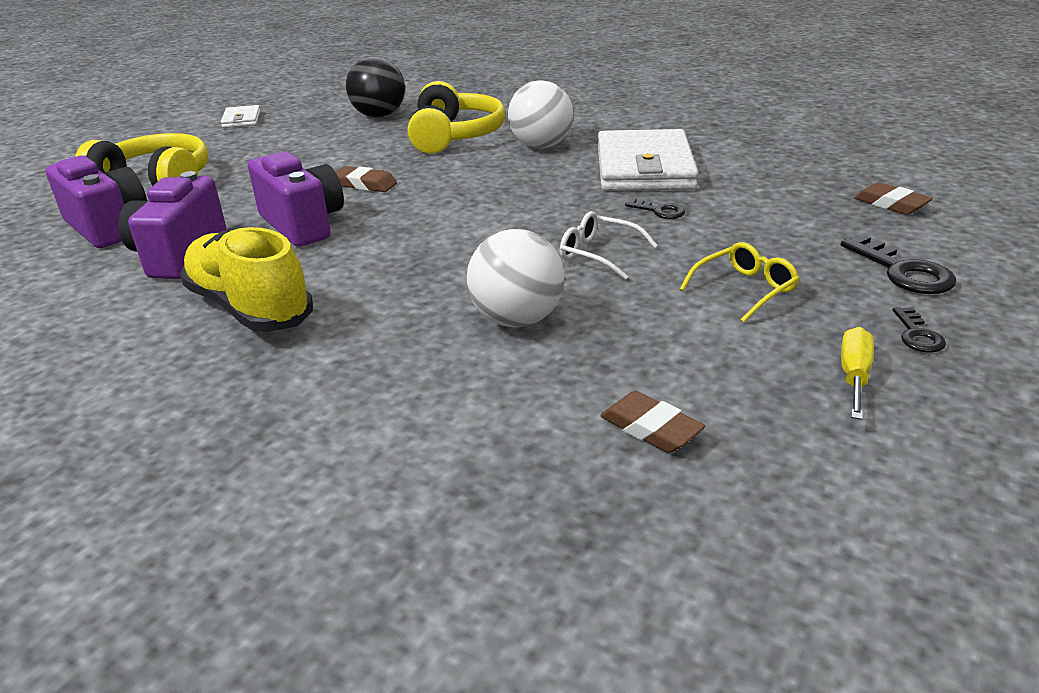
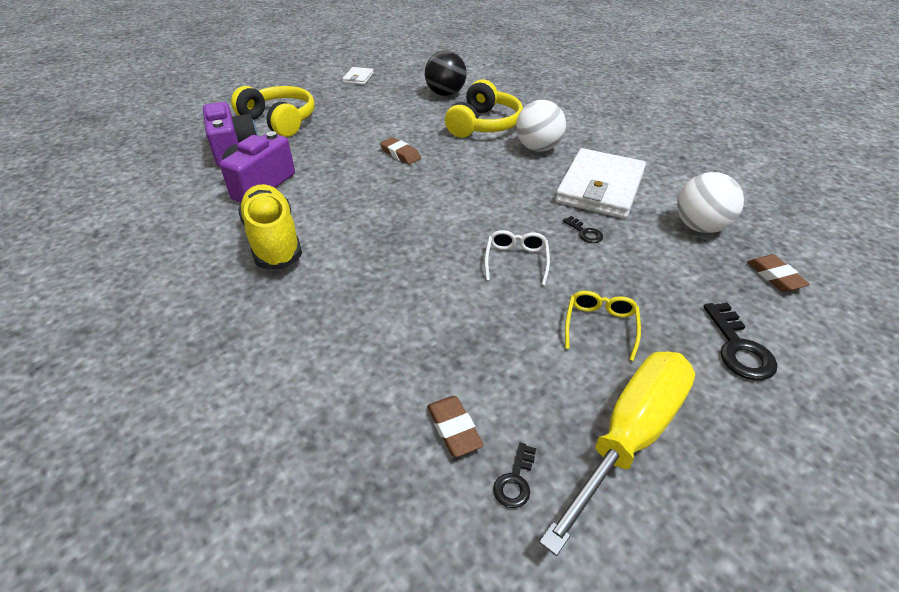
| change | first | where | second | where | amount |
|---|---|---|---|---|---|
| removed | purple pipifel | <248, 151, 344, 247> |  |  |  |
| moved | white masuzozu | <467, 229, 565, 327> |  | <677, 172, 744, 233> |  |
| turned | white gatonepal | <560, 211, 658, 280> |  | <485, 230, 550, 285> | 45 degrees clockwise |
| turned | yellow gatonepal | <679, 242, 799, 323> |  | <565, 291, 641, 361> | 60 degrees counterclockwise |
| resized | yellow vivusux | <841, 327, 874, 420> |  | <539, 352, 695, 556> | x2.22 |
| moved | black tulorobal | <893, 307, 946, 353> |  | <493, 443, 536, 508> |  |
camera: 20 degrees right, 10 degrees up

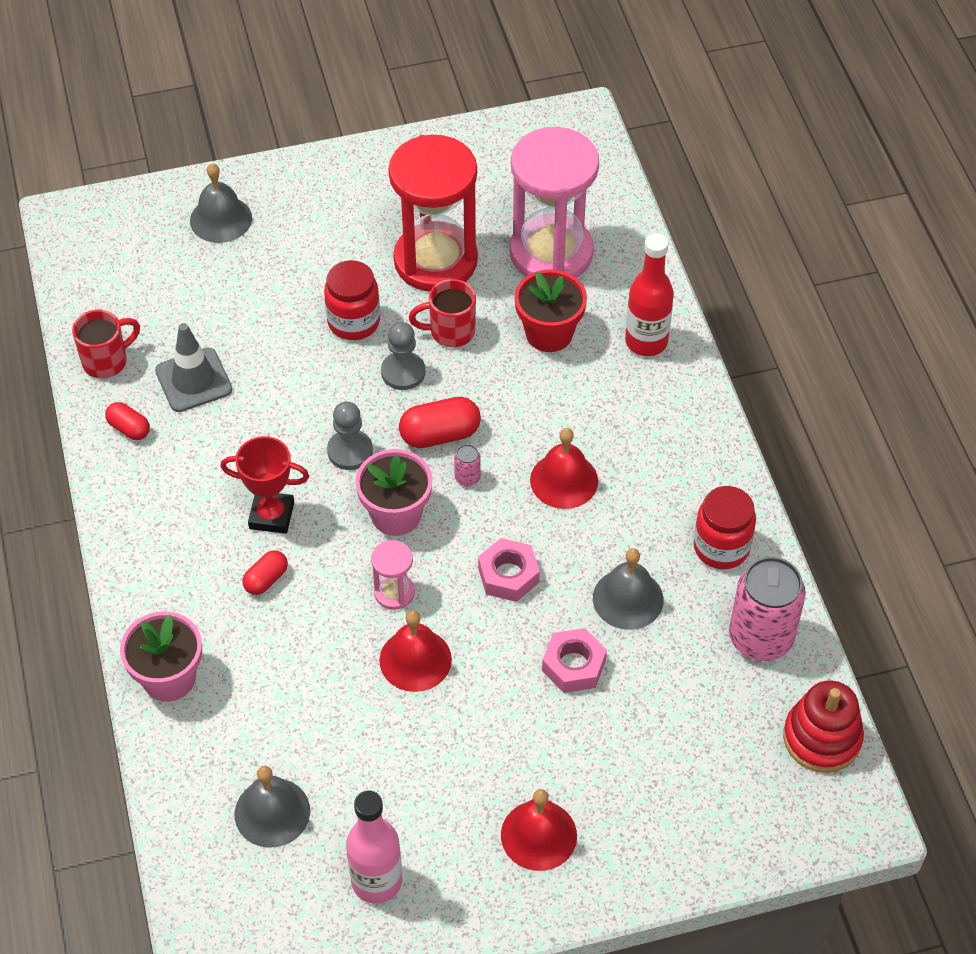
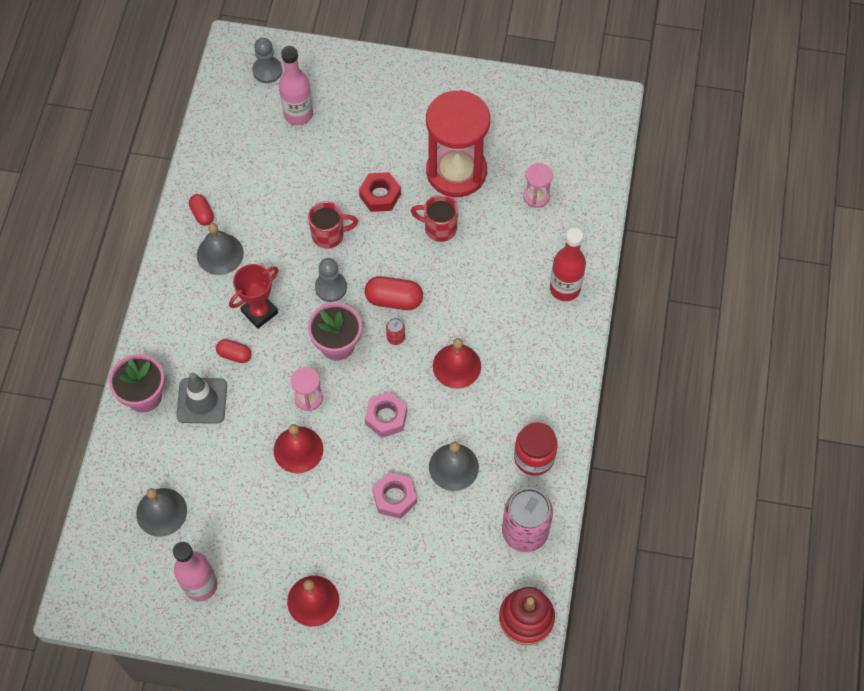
| change | first | where | second | where | amount |
|---|---|---|---|---|---|
| moved | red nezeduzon | <72, 310, 140, 379> |  | <308, 201, 358, 249> |  |
| moved | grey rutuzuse | <155, 323, 232, 412> |  | <176, 373, 227, 424> |  |
| moved | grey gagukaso | <190, 163, 252, 243> |  | <197, 223, 244, 275> |  |
| turned | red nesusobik | <221, 436, 309, 534> |  | <229, 264, 279, 329> | 75 degrees counterclockwise |
| turned | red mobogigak | <243, 550, 288, 595> |  | <216, 339, 252, 363> | 45 degrees clockwise |
| replaced | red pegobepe | <324, 260, 380, 340> | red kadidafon | <359, 172, 401, 212> |  |
| moved | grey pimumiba | <381, 322, 425, 390> |  | <252, 38, 282, 83> |  |
| recoloured | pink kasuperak | <454, 444, 481, 486> | red kasuperak | <386, 318, 405, 345> |  |
| resized | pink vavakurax | <510, 127, 599, 278> |  | <523, 163, 553, 208> | x0.43 |
| removed | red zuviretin | <515, 270, 587, 352> |  |  |  |
| added |  |  | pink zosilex | <279, 46, 313, 125> |  |
camera: 25 degrees right, 10 degrees up

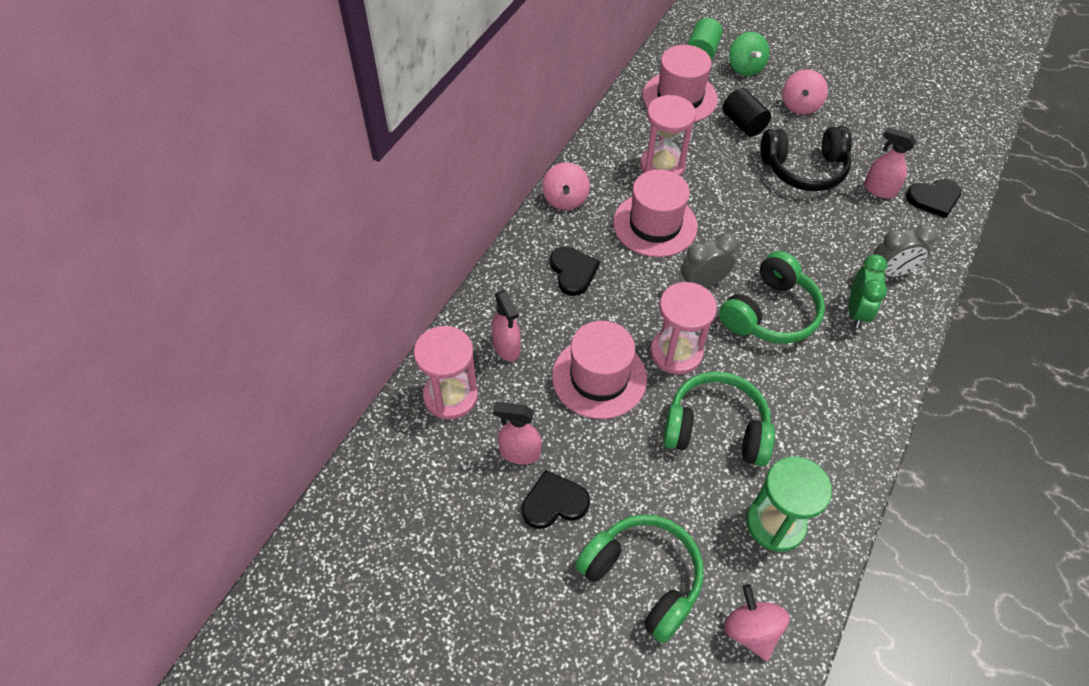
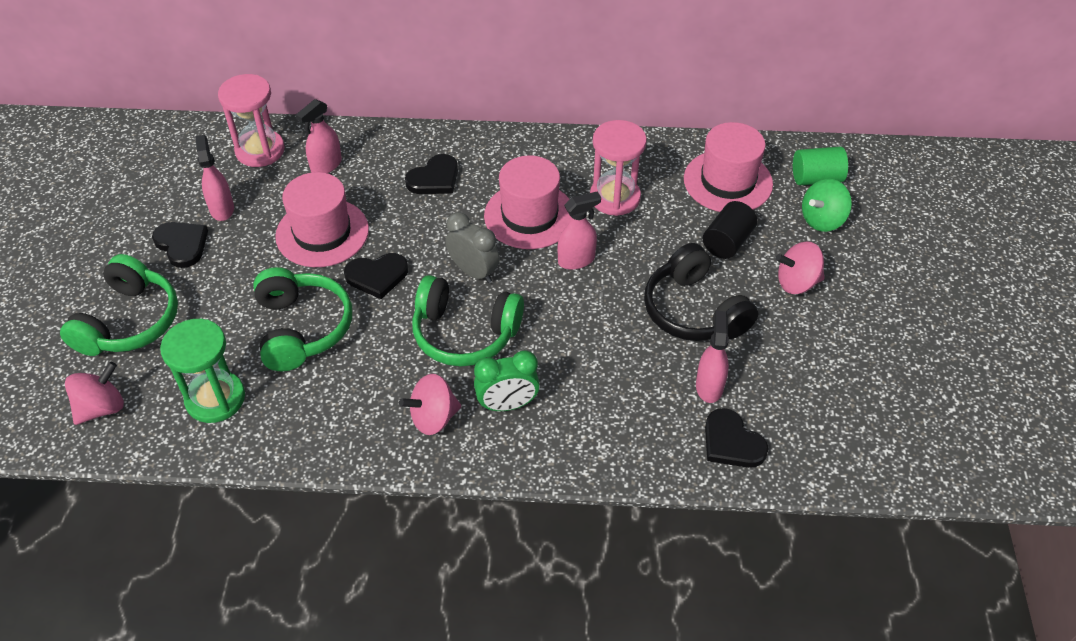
| change | first | where | second | where | amount |
|---|---|---|---|---|---|
| moved | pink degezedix | <542, 162, 590, 210> |  | <399, 374, 461, 435> |  |
| replaced | pink vavakurax | <650, 282, 717, 375> | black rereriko | <344, 253, 408, 299> |  |
| removed | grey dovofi | <873, 224, 937, 277> |  |  |  |
| added |  |  | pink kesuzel | <558, 192, 601, 270> |  |
camera: 65 degrees right, 5 degrees down

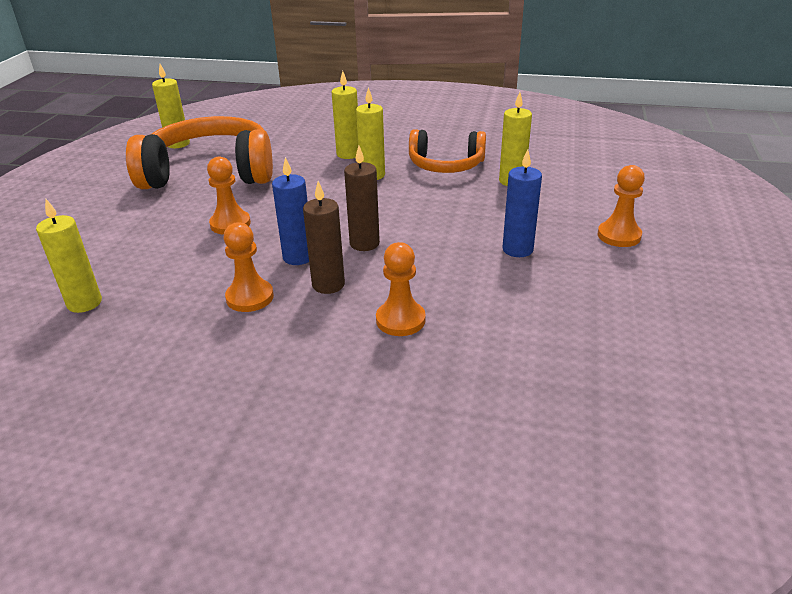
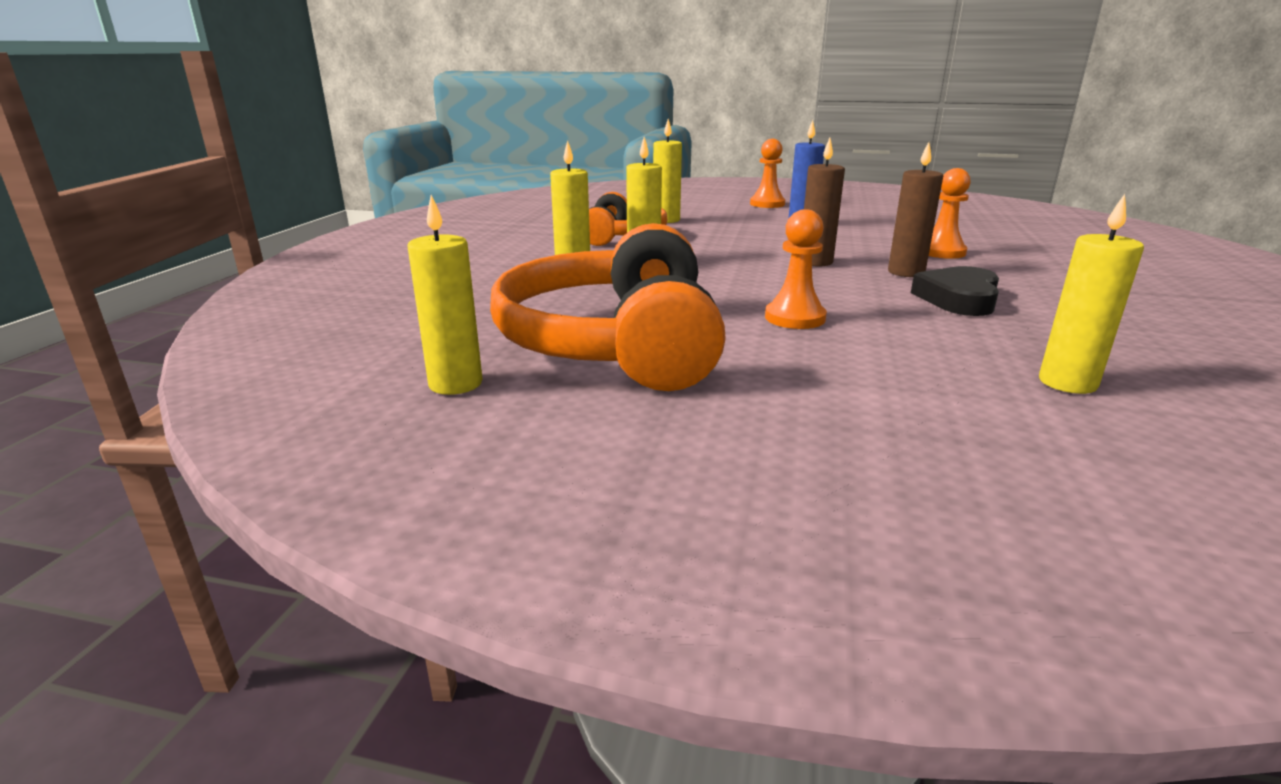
| change | first | where | second | where | amount |
|---|---|---|---|---|---|
| replaced | orange pimumiba | <224, 222, 274, 312> | black rereriko | <911, 266, 999, 316> |  |
| removed | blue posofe | <272, 157, 309, 265> |  |  |  |
camera: 90 degrees left, 10 degrees down

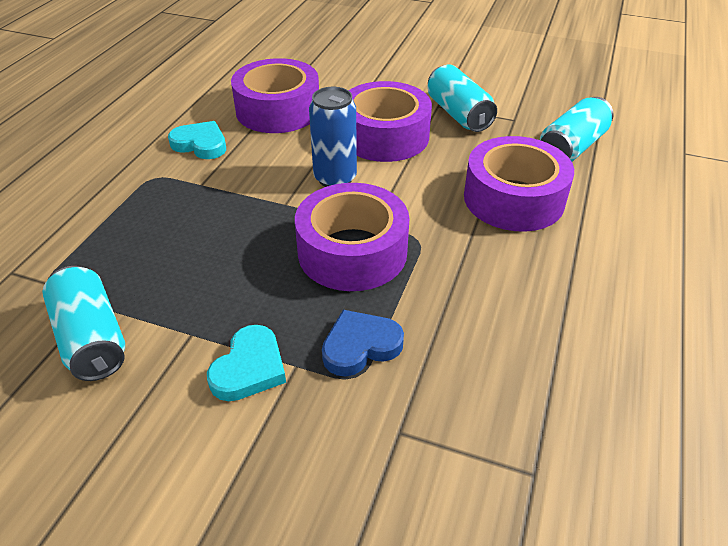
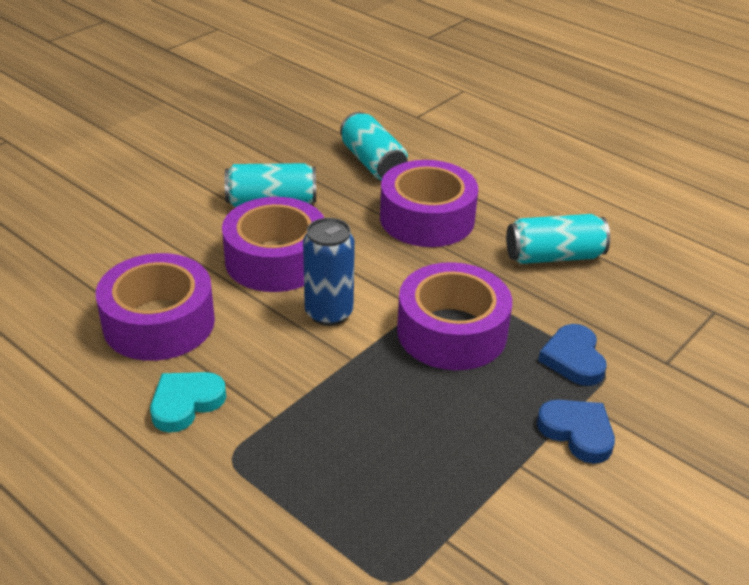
| change | first | where | second | where | amount |
|---|---|---|---|---|---|
| moved | turquoise kasuperak | <43, 266, 125, 381> |  | <506, 214, 610, 264> |  |
| recoloured | turquoise rereriko | <207, 325, 286, 401> | blue rereriko | <537, 400, 615, 464> |  |
camera: 70 degrees left, 5 degrees down

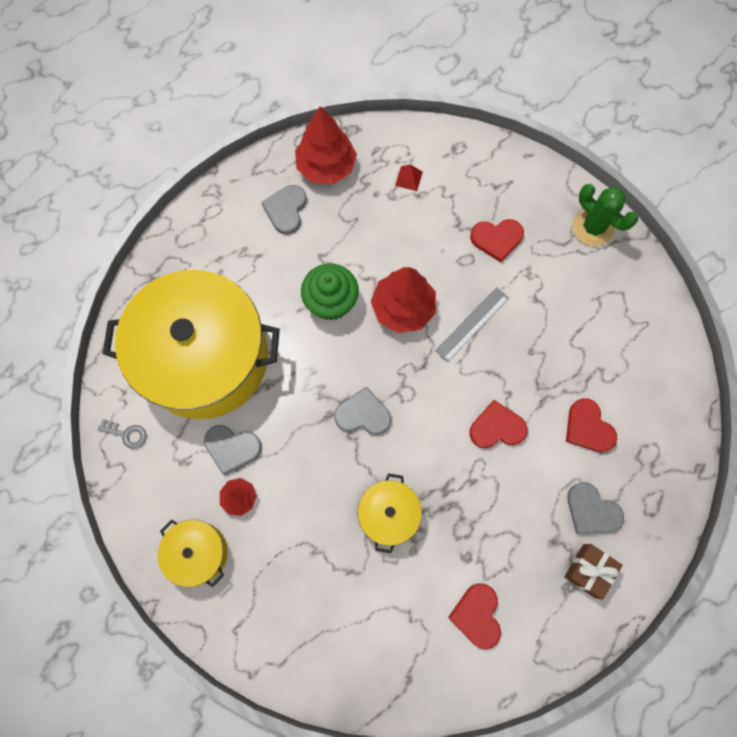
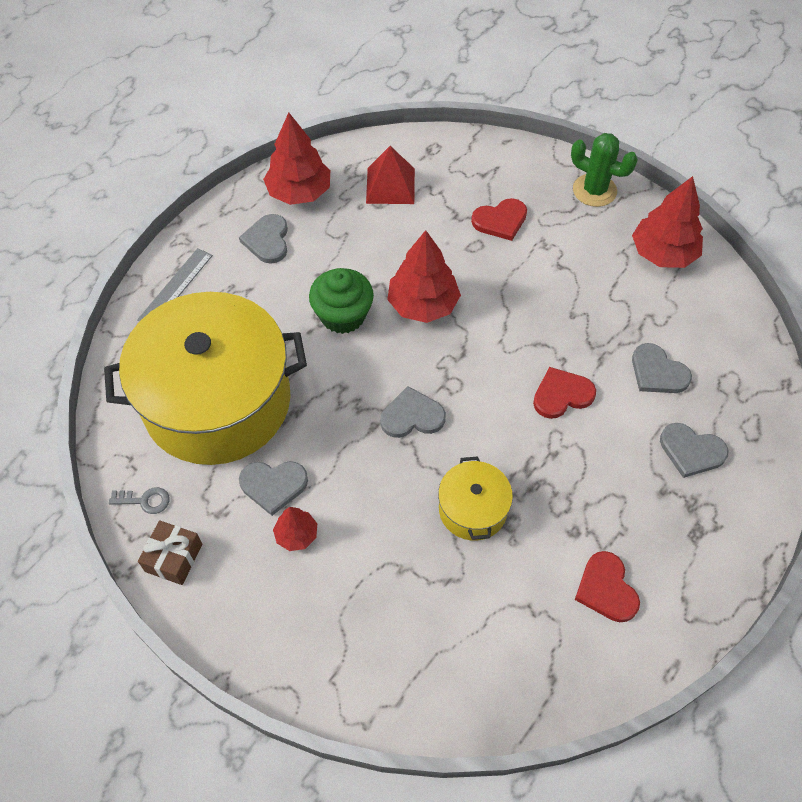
| change | first | where | second | where | amount |
|---|---|---|---|---|---|
| removed | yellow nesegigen | <158, 520, 228, 587> |  |  |  |
| resized | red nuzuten | <395, 164, 423, 191> |  | <366, 146, 415, 204> | x1.93 |
| moved | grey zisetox | <435, 287, 509, 362> |  | <137, 248, 213, 321> |  |
| moved | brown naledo | <564, 544, 623, 600> |  | <138, 520, 202, 585> |  |
| recoloured | red rereriko | <566, 398, 617, 452> | grey rereriko | <632, 343, 692, 393> |  |
| added |  |  | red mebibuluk | <632, 176, 703, 268> |  |
camera: 15 degrees left, 15 degrees down

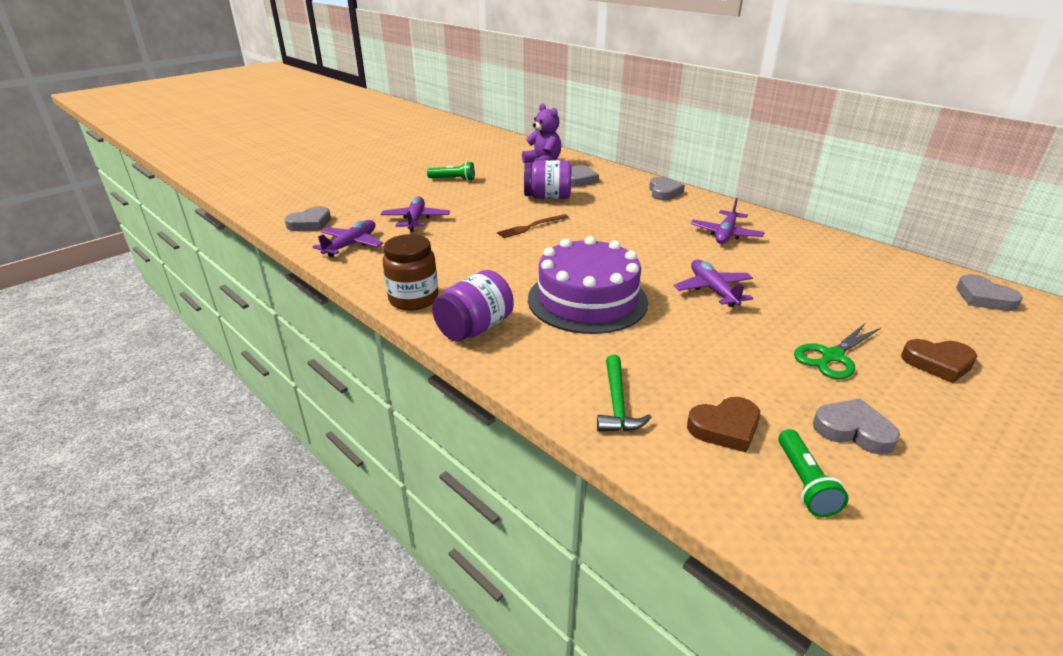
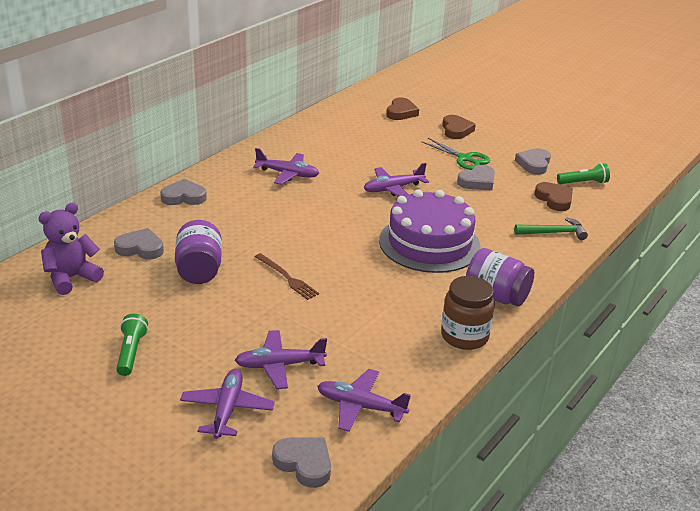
| change | first | where | second | where | amount |
|---|---|---|---|---|---|
| moved | grey rereriko | <956, 274, 1023, 311> |  | <457, 165, 495, 190> |  |
| added |  |  | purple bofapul | <180, 369, 275, 439> |  |
| added |  |  | brown rereriko | <386, 97, 419, 120> |  |
camera: 100 degrees left, 0 degrees up

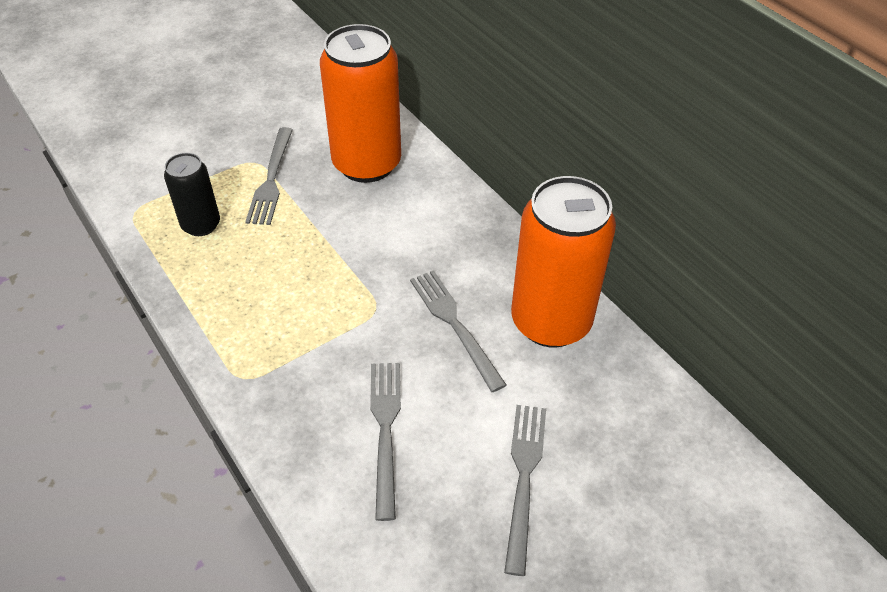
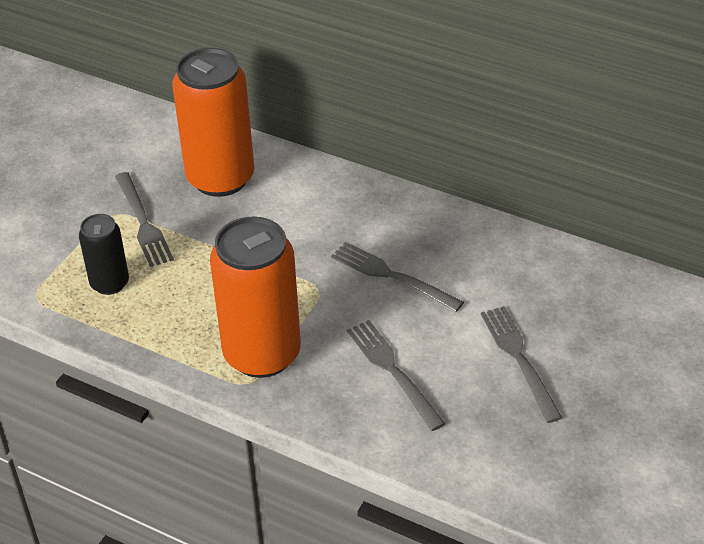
| change | first | where | second | where | amount |
|---|---|---|---|---|---|
| moved | orange kasuperak | <511, 176, 616, 347> |  | <210, 217, 301, 378> |  |
camera: 25 degrees left, 5 degrees down

